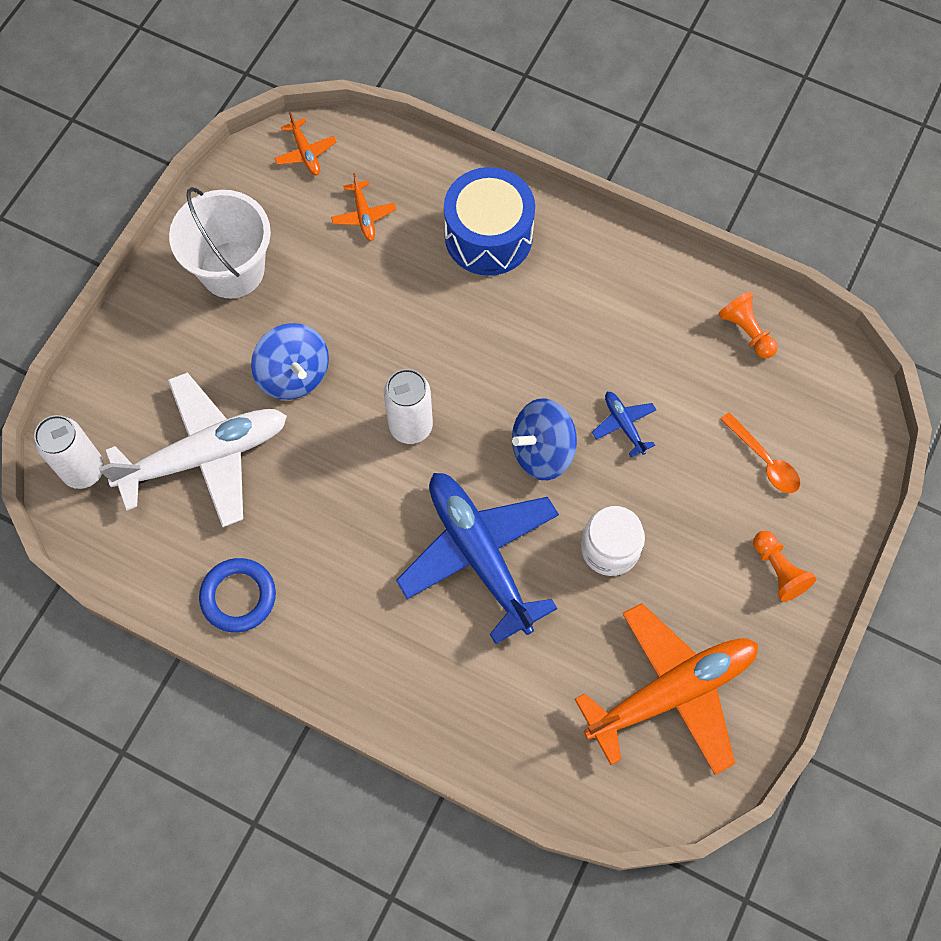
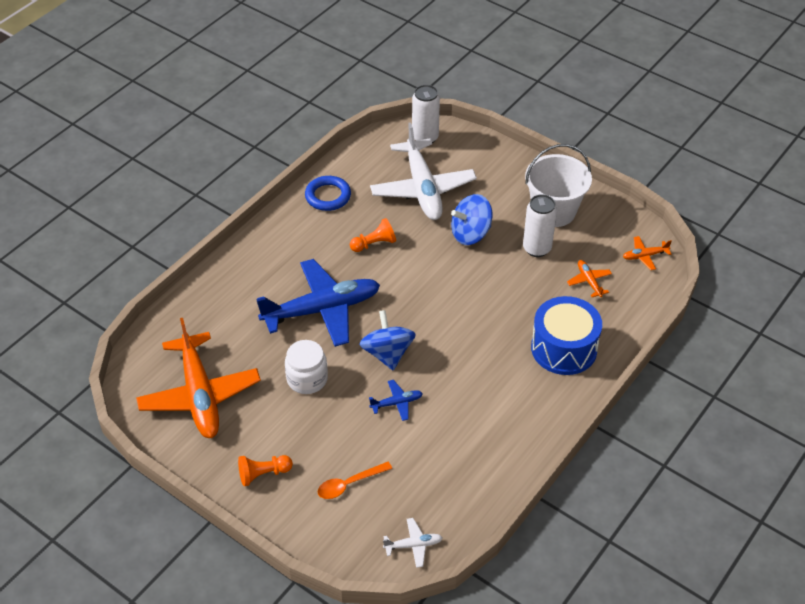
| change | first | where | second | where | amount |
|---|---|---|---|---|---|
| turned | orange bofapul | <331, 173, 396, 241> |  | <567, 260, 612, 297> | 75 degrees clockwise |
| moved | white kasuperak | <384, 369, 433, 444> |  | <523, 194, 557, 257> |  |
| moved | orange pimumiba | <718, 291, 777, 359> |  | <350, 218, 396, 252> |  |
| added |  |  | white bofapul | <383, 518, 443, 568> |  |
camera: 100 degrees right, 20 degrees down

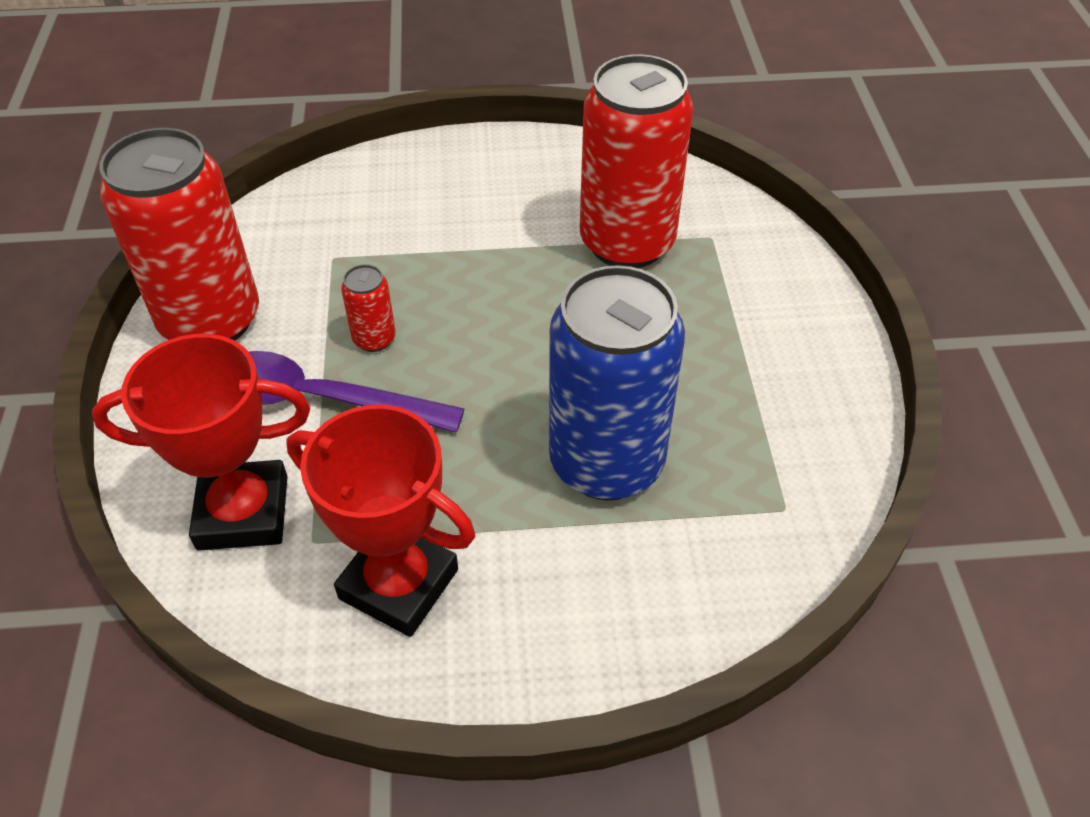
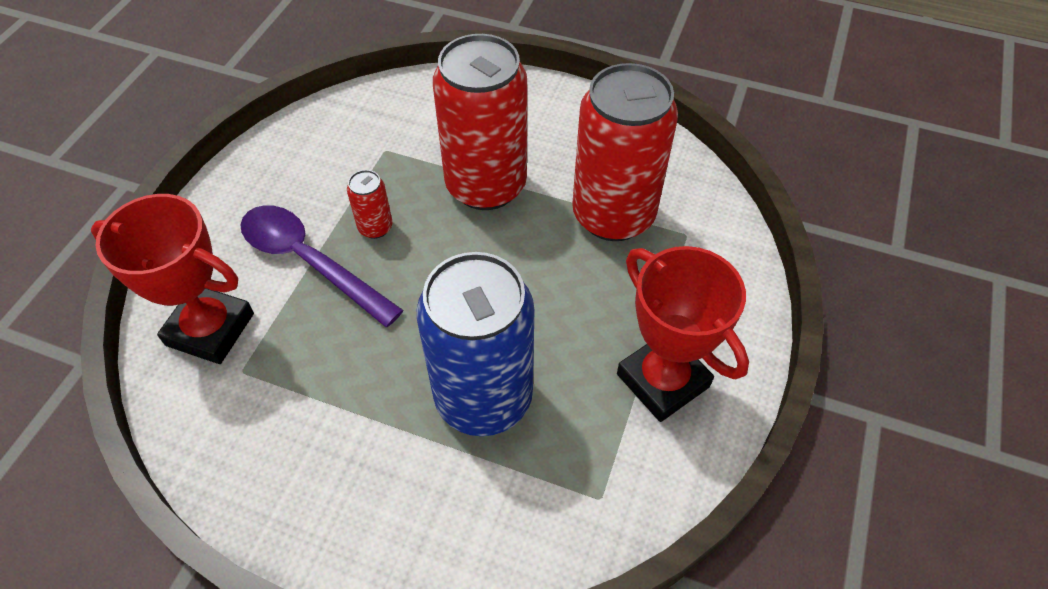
| change | first | where | second | where | amount |
|---|---|---|---|---|---|
| moved | red kasuperak | <99, 128, 259, 341> |  | <433, 34, 527, 210> |  |
| moved | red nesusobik | <286, 405, 475, 637> |  | <617, 246, 749, 422> |  |
camera: 25 degrees right, 5 degrees up

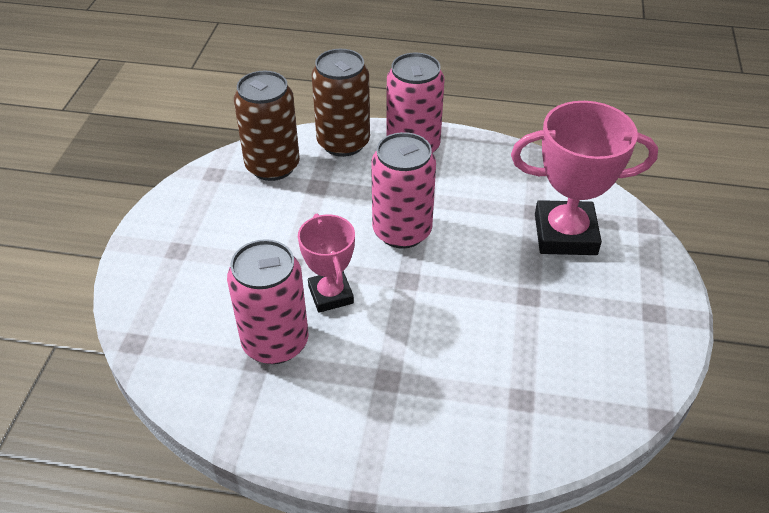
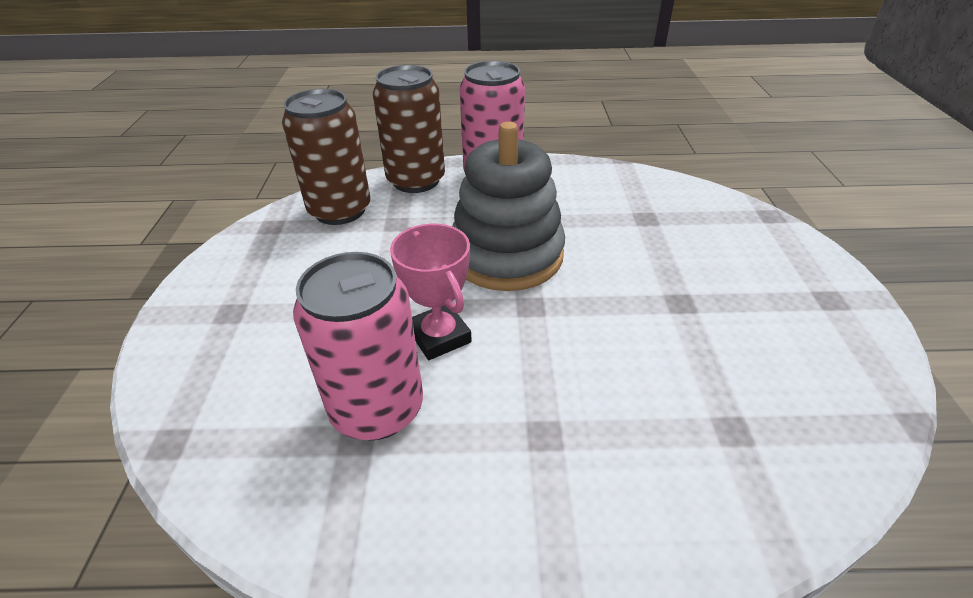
| change | first | where | second | where | amount |
|---|---|---|---|---|---|
| replaced | pink kasuperak | <371, 132, 436, 248> | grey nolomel | <452, 122, 565, 291> |  |
| removed | pink nesusobik | <511, 101, 658, 255> |  |  |  |
camera: 10 degrees left, 5 degrees down

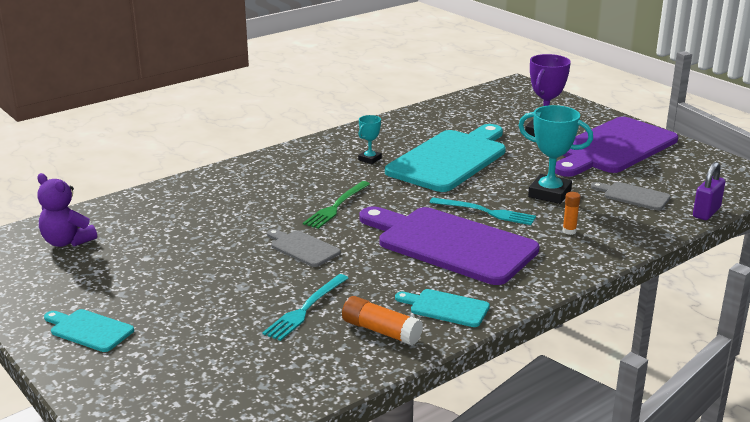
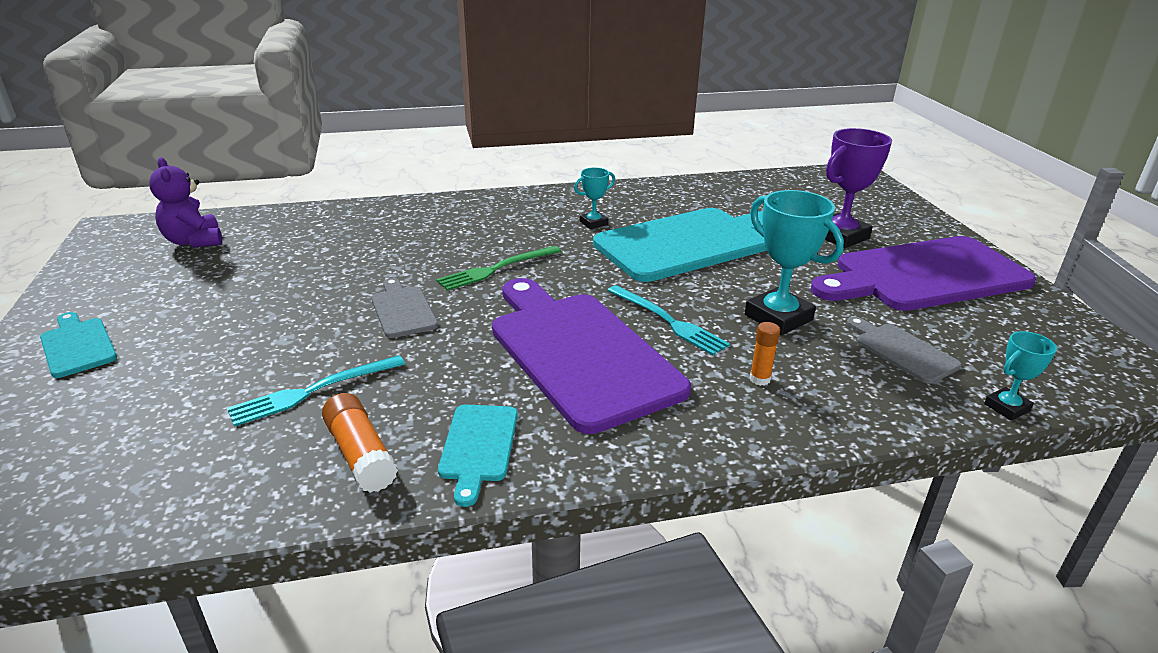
| change | first | where | second | where | amount |
|---|---|---|---|---|---|
| turned | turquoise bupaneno | <395, 289, 490, 327> |  | <438, 404, 518, 507> | 135 degrees counterclockwise |
| replaced | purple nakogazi | <693, 162, 725, 220> | turquoise nesusobik | <984, 331, 1057, 421> |  |
camera: 25 degrees right, 5 degrees up

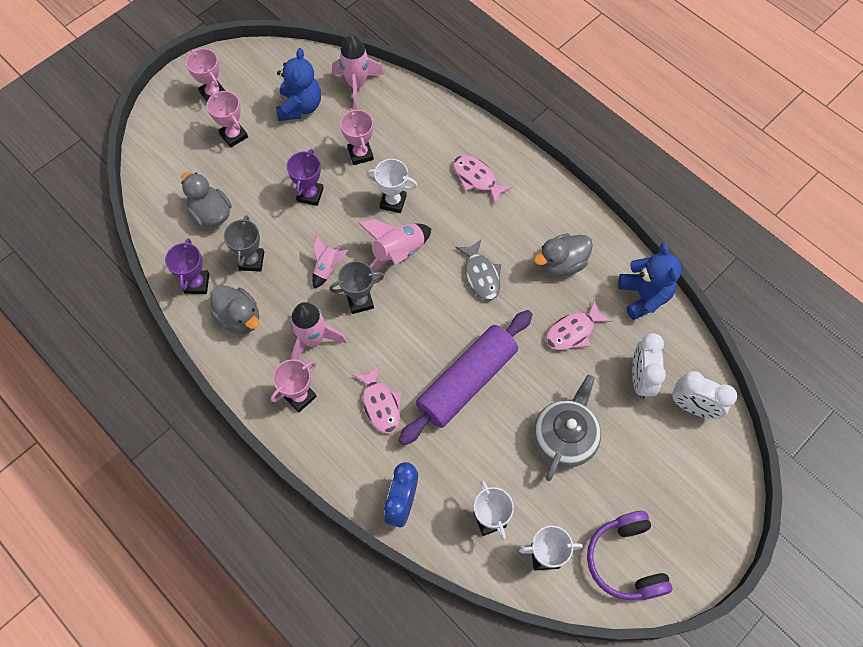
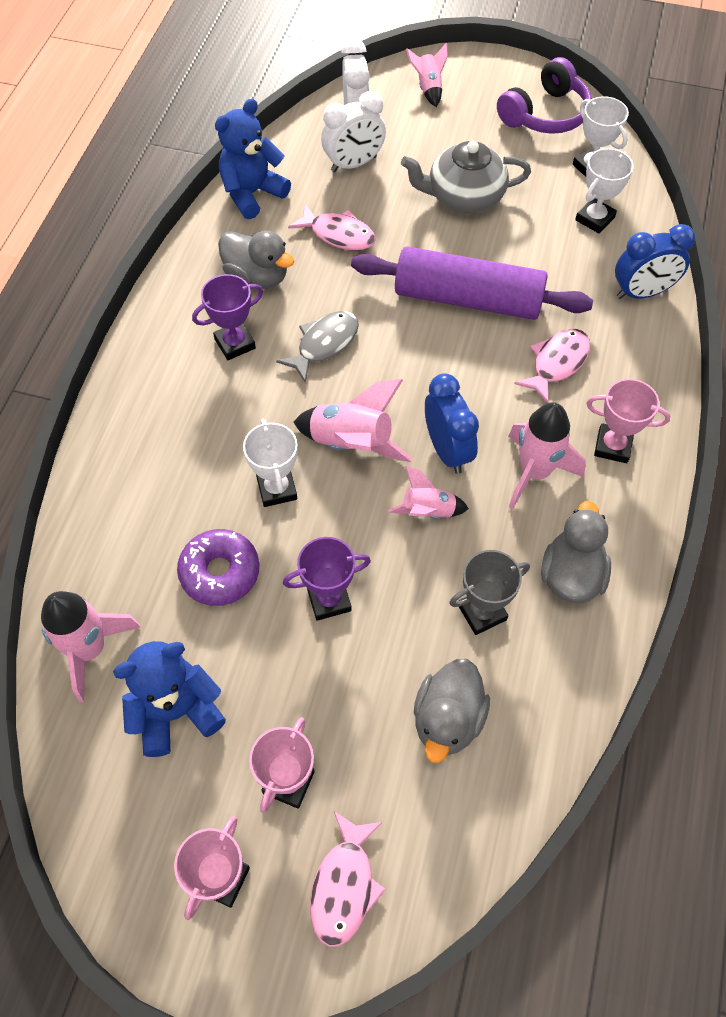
| change | first | where | second | where | amount |
|---|---|---|---|---|---|
| moved | purple nesusobik | <165, 238, 209, 294> |  | <192, 274, 263, 360> |  |
| replaced | grey nesusobik | <329, 261, 384, 314> | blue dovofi | <425, 373, 479, 474> |  |
| replaced | pink nesusobik | <340, 108, 374, 165> | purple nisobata | <177, 529, 259, 606> |  |
| moved | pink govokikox | <453, 155, 513, 204> |  | <310, 811, 386, 947> |  |
| added |  |  | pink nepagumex | <406, 43, 448, 107> |  |
camera: 120 degrees left, 5 degrees down

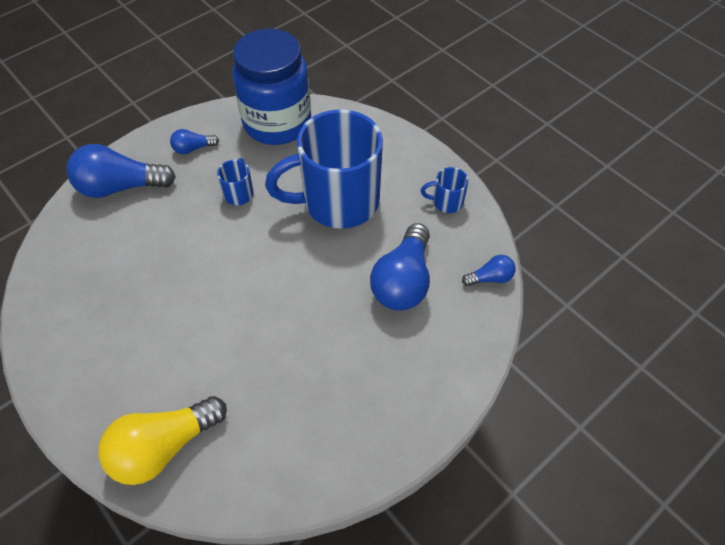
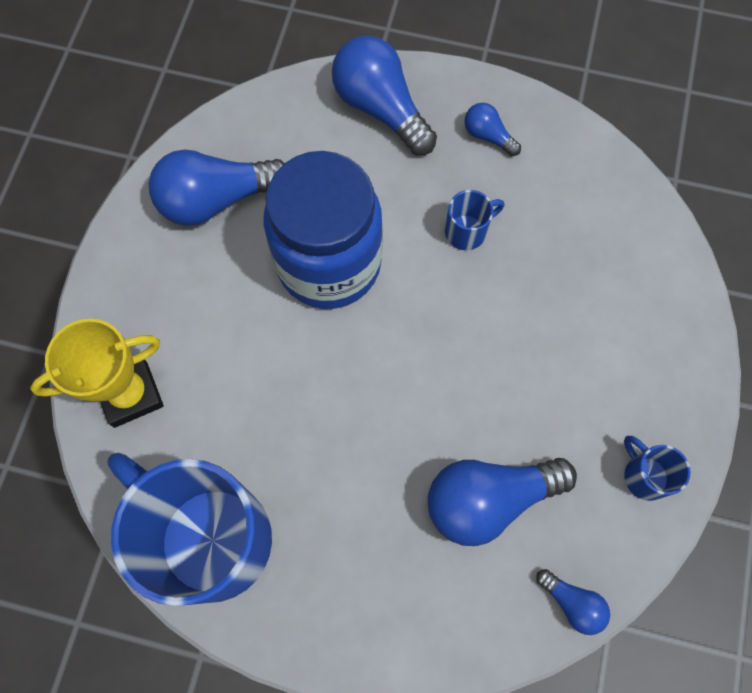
| change | first | where | second | where | amount |
|---|---|---|---|---|---|
| replaced | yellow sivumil | <98, 396, 227, 485> | yellow nesusobik | <30, 319, 164, 428> |  |
| moved | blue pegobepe | <232, 29, 311, 145> |  | <264, 151, 383, 309> |  |
| moved | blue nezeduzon | <265, 109, 383, 229> |  | <107, 453, 272, 606> |  |
| added |  |  | blue sivumil | <148, 150, 284, 226> |  |
camera: 55 degrees right, 15 degrees up

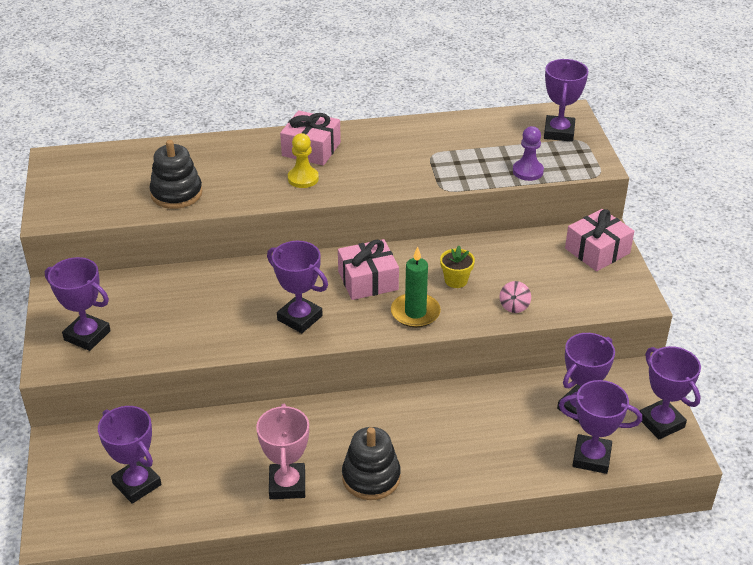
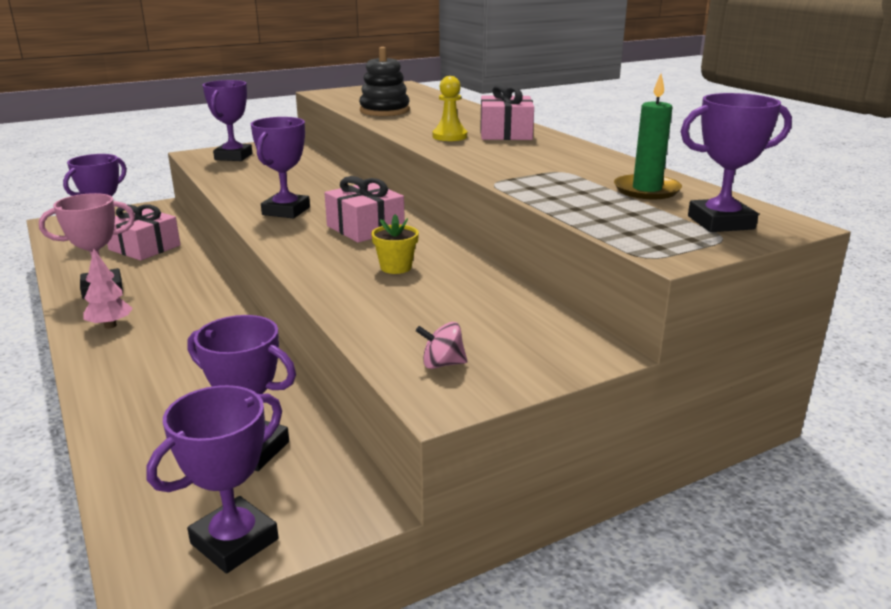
| change | first | where | second | where | amount |
|---|---|---|---|---|---|
| replaced | black nolomel | <342, 427, 401, 500> | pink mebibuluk | <83, 248, 133, 329> |  |
| moved | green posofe | <391, 247, 441, 328> |  | <614, 74, 682, 199> |  |
| moved | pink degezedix | <499, 281, 531, 313> |  | <416, 322, 467, 369> |  |
| removed | purple pimumiba | <513, 126, 544, 181> |  |  |  |
| removed | purple nesusobik | <559, 380, 642, 474> |  |  |  |
| moved | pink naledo | <565, 209, 634, 271> |  | <107, 204, 180, 261> |  |
camera: 70 degrees right, 15 degrees down

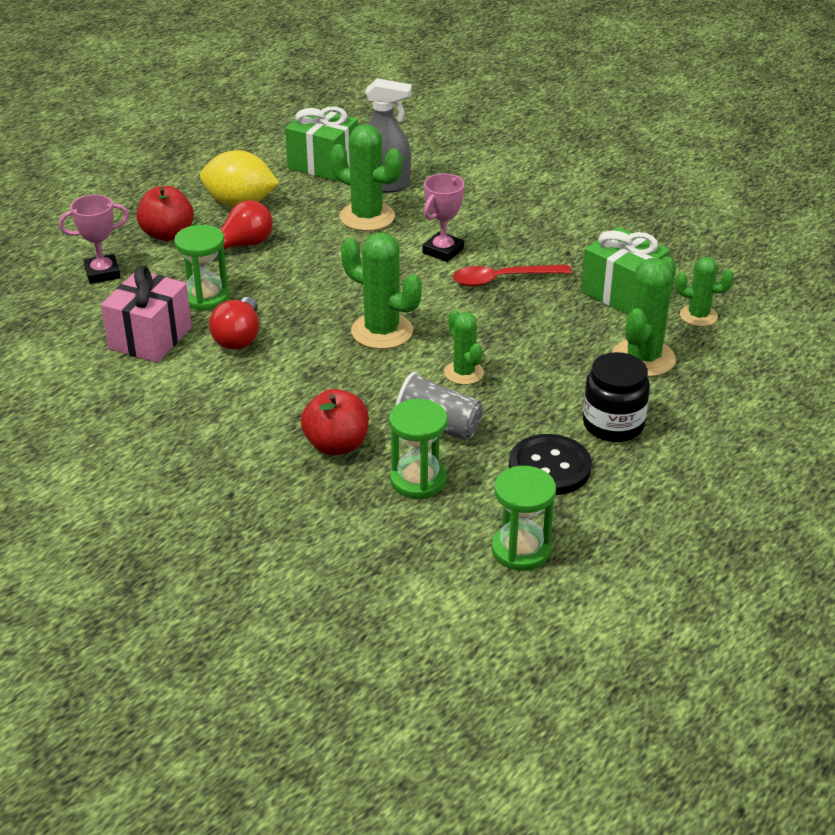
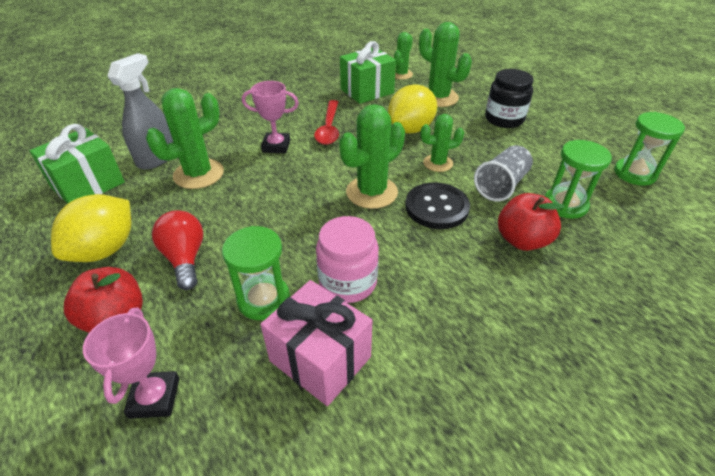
| change | first | where | second | where | amount |
|---|---|---|---|---|---|
| replaced | red sivumil | <209, 297, 259, 350> | pink pegobepe | <316, 216, 379, 303> |  |
| turned | pink nesusobik | <423, 174, 464, 262> |  | <242, 81, 299, 153> | 45 degrees counterclockwise |
| moved | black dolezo | <509, 434, 592, 495> |  | <405, 183, 470, 229> |  |
| added |  |  | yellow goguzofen | <388, 84, 437, 134> |  |
camera: 75 degrees left, 5 degrees up

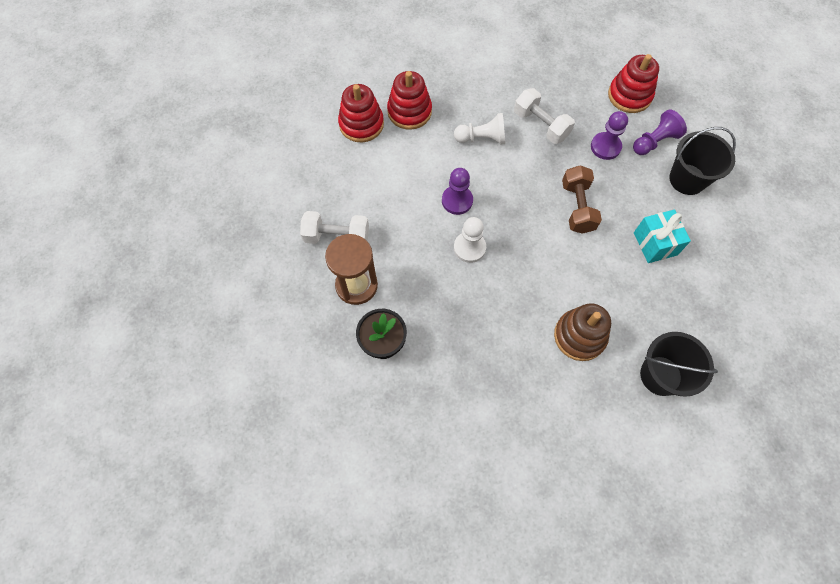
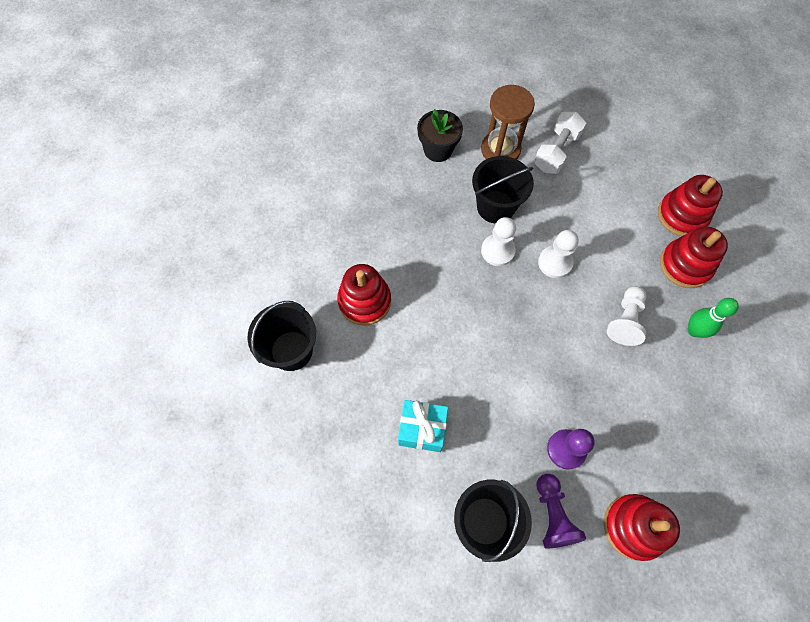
| change | first | where | second | where | amount |
|---|---|---|---|---|---|
| recoloured | purple pimumiba | <442, 168, 473, 215> | white pimumiba | <538, 230, 579, 278> |  |
| removed | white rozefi | <514, 88, 575, 144> |  |  |  |
| recoloured | brown nolomel | <554, 303, 611, 361> | red nolomel | <337, 264, 391, 326> |  |
| removed | brown rozefi | <562, 165, 602, 234> |  |  |  |
| added |  |  | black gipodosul | <472, 156, 534, 224> |  |
| added |  |  | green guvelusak | <688, 298, 739, 338> |  |
camera: 115 degrees right, 0 degrees up

